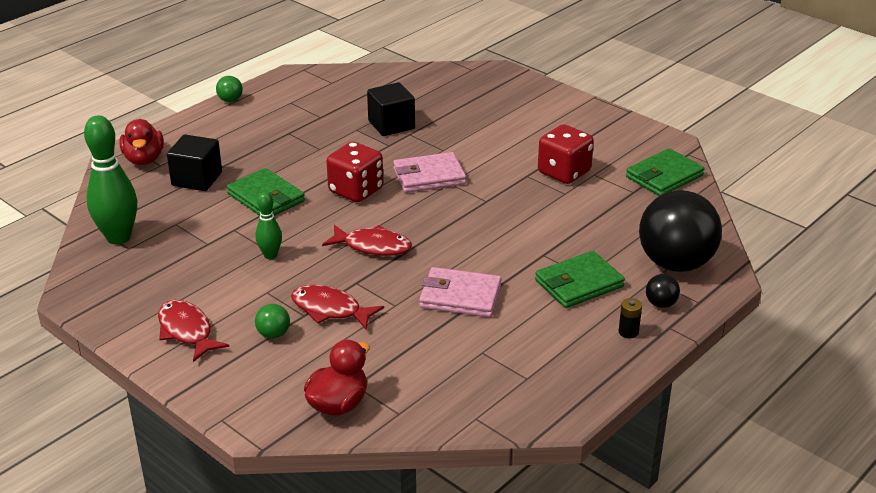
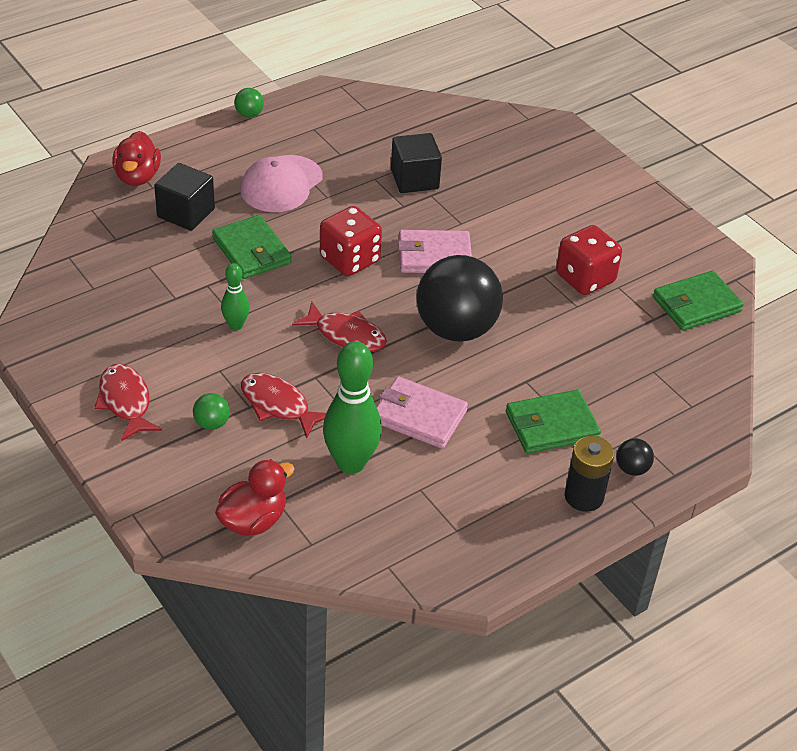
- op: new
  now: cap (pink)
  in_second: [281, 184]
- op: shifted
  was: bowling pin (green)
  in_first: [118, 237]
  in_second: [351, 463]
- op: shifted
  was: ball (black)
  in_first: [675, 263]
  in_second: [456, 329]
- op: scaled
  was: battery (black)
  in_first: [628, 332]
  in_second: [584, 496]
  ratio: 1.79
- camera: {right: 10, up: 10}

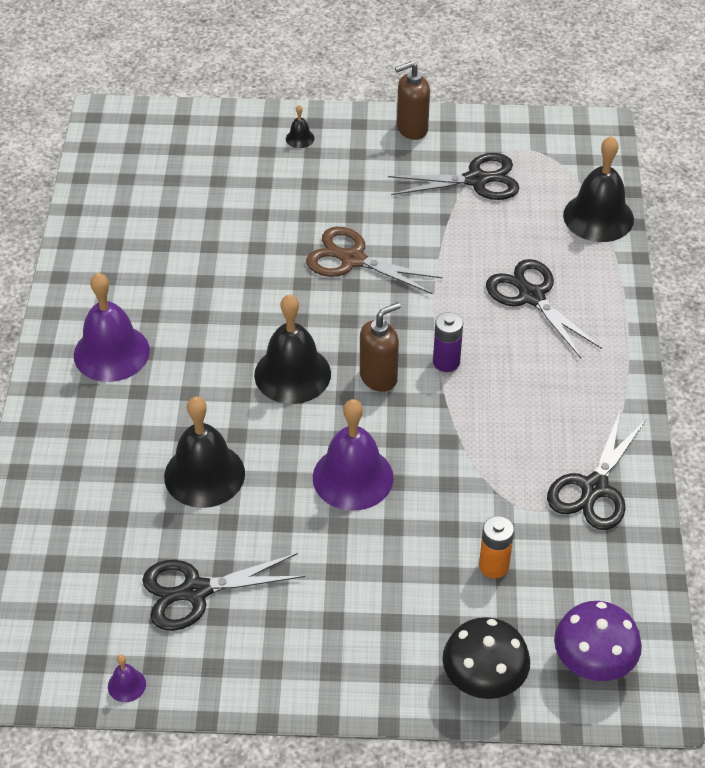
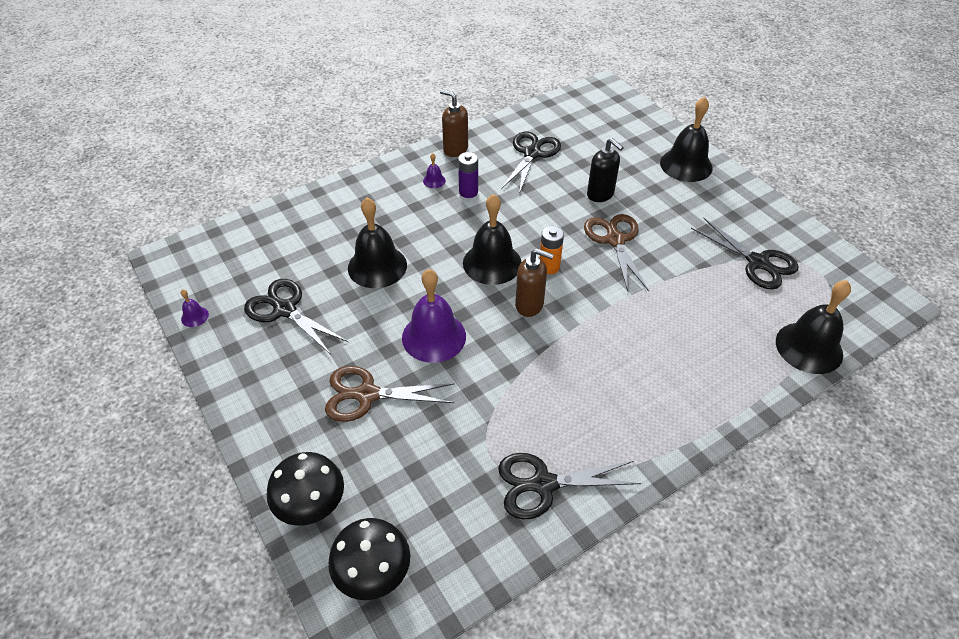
- op: new
  now: scissors (brown)
  in_second: [367, 395]
- op: new
  now: soap dispenser (black)
  in_second: [600, 194]
- op: shifted
  was: soap dispenser (brown)
  in_first: [411, 129]
  in_second: [455, 149]
- op: shifted
  was: battery (purple)
  in_first: [446, 362]
  in_second: [468, 192]
- op: shifted
  was: battery (orange)
  in_first: [494, 566]
  in_second: [549, 267]
- op: shifted
  was: scissors (black)
  in_first: [531, 296]
  in_second: [532, 154]
- op: repainted
  was: mushroom (purple)
  now: mushroom (black)
  in_first: [593, 663]
  in_second: [373, 573]
- op: scaled
  was: bell (purple)
  in_first: [111, 352]
  in_second: [434, 181]
  ratio: 0.43
- op: scaled
  was: bell (black)
  in_first: [300, 138]
  in_second: [686, 165]
  ratio: 2.34
- camera: {right: 55, up: 0}

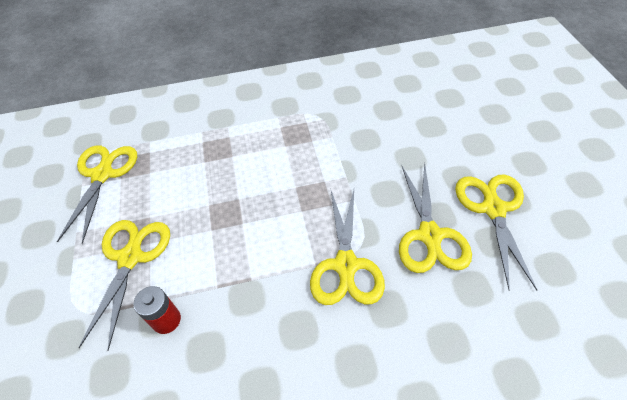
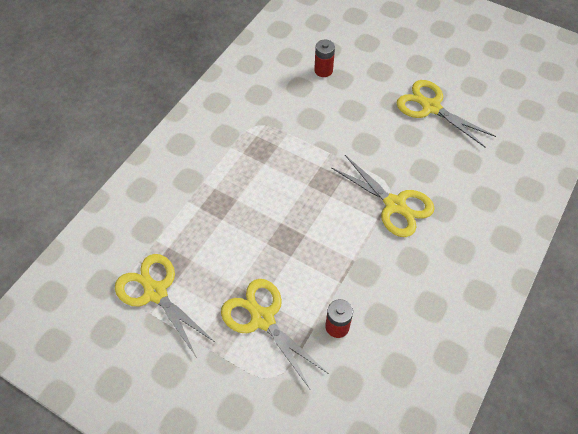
- op: gone
  was: scissors (yellow)
  in_first: [430, 235]
- op: new
  now: battery (red)
  in_second: [323, 70]
- camera: {right: -50, up: 5}

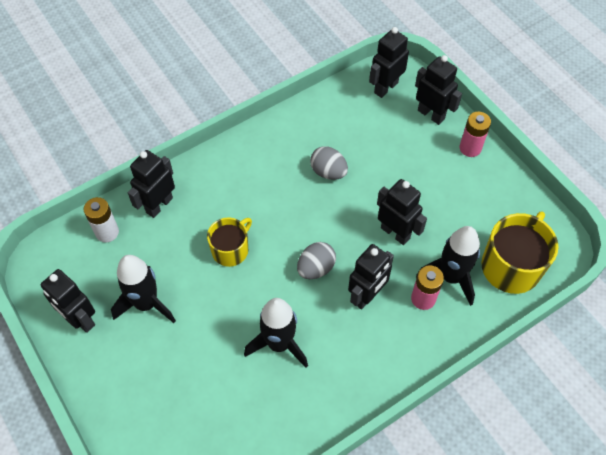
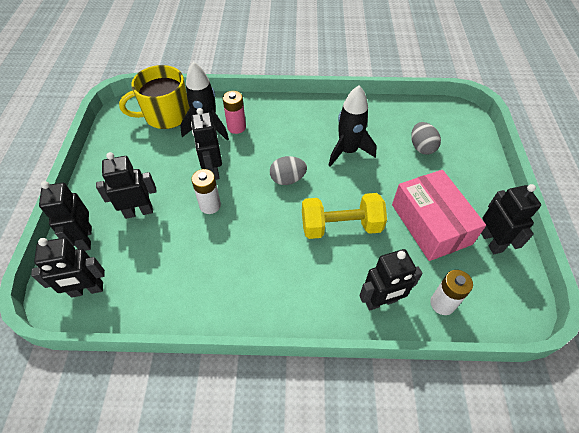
- op: gone
  was: battery (pink)
  in_first: [470, 148]
- op: new
  now: battery (white)
  in_second: [210, 205]
- op: shifted
  was: egg (grey)
  in_first: [328, 172]
  in_second: [421, 147]
- op: shifted
  was: robot (black)
  in_first: [367, 296]
  in_second: [138, 211]
- op: swapped
  was: rocket (black)
  now: box (pink)
  in_first: [146, 304]
  in_second: [431, 224]
- op: swapped
  was: mug (yellow)
  now: dumbbell (yellow)
  in_first: [231, 250]
  in_second: [341, 226]
- camera: {right: -145, up: -5}

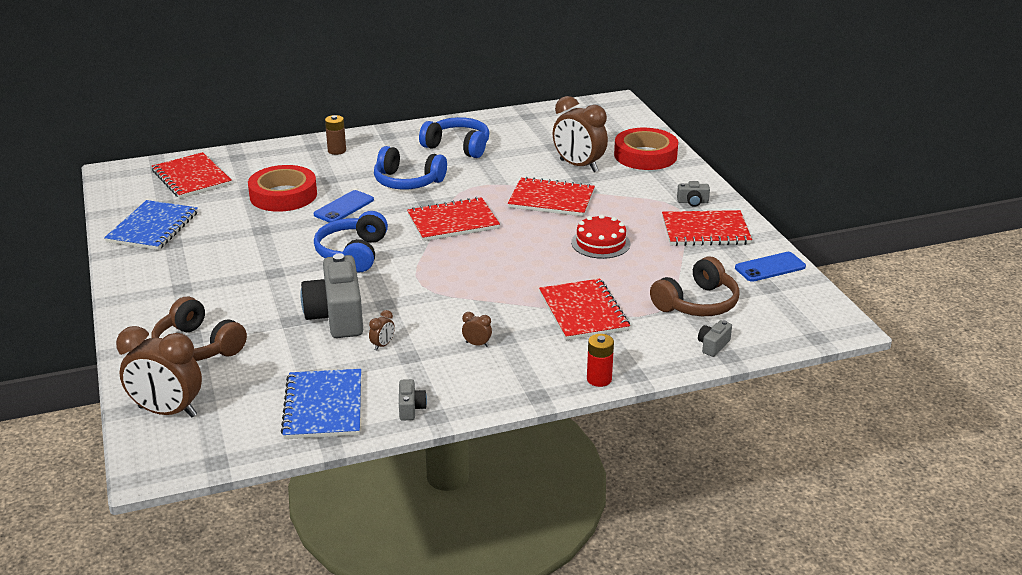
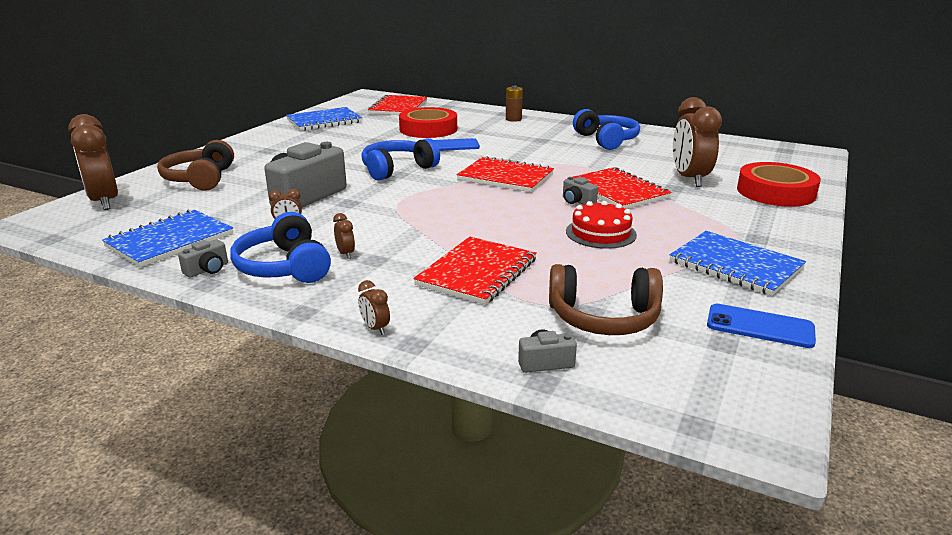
- op: shifted
  was: headphones (blue)
  in_first: [407, 182]
  in_second: [284, 267]
- op: shifted
  was: camera (grey)
  in_first: [692, 202]
  in_second: [577, 201]
- op: swapped
  was: battery (red)
  now: clock (brown)
  in_first: [599, 379]
  in_second: [375, 328]
- op: repainted
  was: notebook (red)
  now: notebook (blue)
  in_first: [705, 231]
  in_second: [735, 265]
- camera: {right: 45, up: -5}

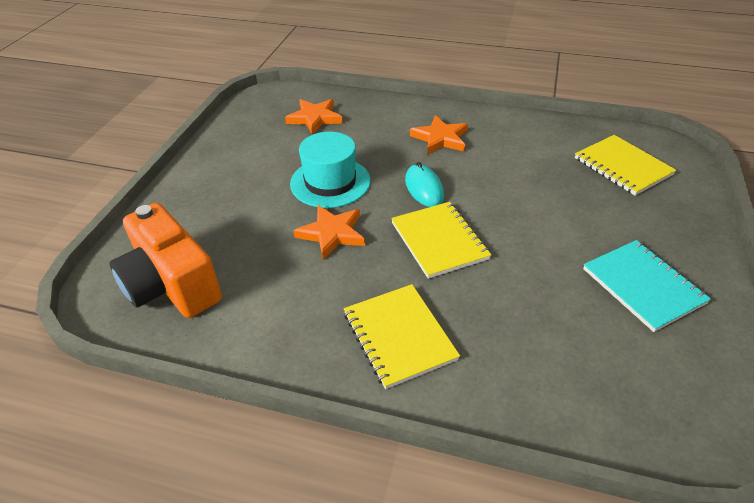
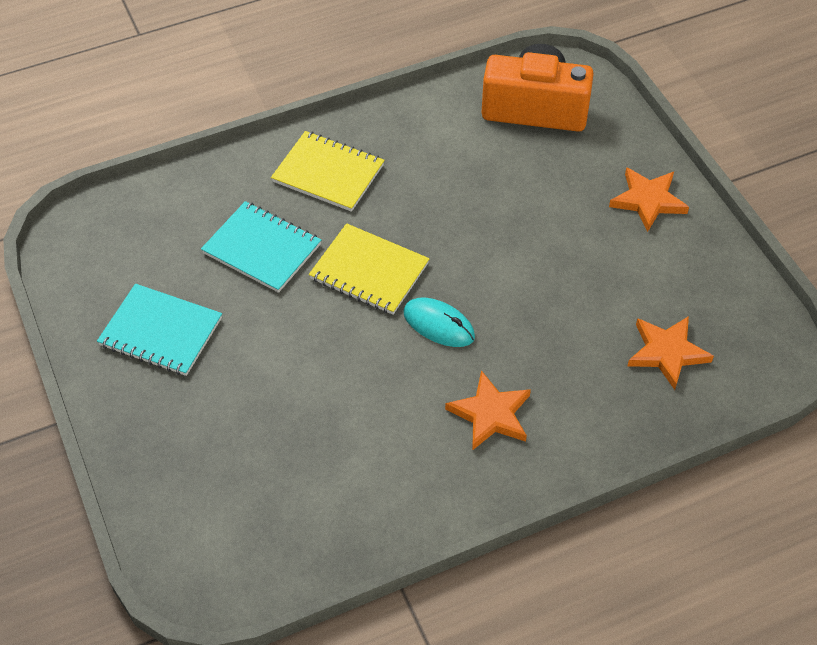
- op: gone
  was: hat (turquoise)
  in_first: [330, 182]
- op: gone
  was: notebook (yellow)
  in_first: [622, 166]
- op: new
  now: notebook (turquoise)
  in_second: [262, 249]
- op: shifted
  was: star (orange)
  in_first: [332, 233]
  in_second: [648, 201]
- camera: {right: 140, up: 10}

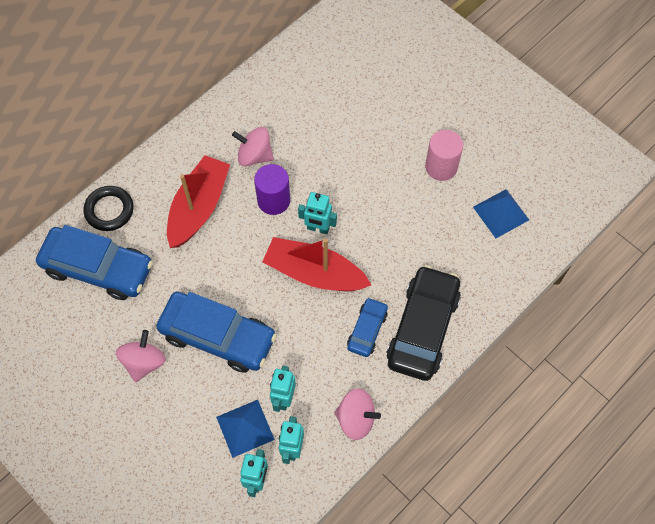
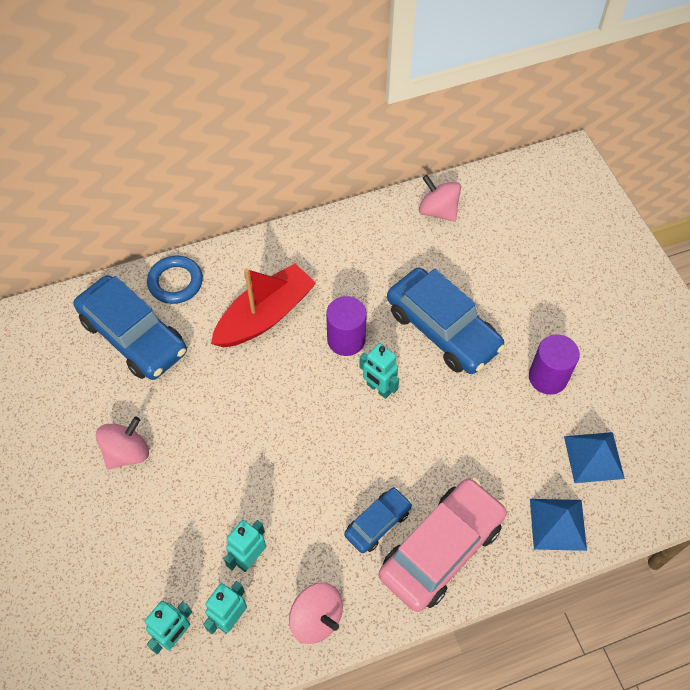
- op: gone
  was: boat (red)
  in_first: [314, 273]
- op: shifted
  was: car (blue)
  in_first: [218, 336]
  in_second: [442, 329]
- op: shifted
  was: pyramid (blue)
  in_first: [245, 428]
  in_second: [558, 524]
- op: shifted
  was: spinning top (pink)
  in_first: [254, 156]
  in_second: [438, 211]
- op: repainted
  was: ring (black)
  now: ring (blue)
  in_first: [109, 210]
  in_second: [175, 282]
- op: repainted
  was: car (black)
  now: car (pink)
  in_first: [423, 328]
  in_second: [441, 549]
- op: repainted
  was: cylinder (pink)
  now: cylinder (purple)
  in_first: [441, 167]
  in_second: [548, 377]
- camera: {right: 25, up: -5}

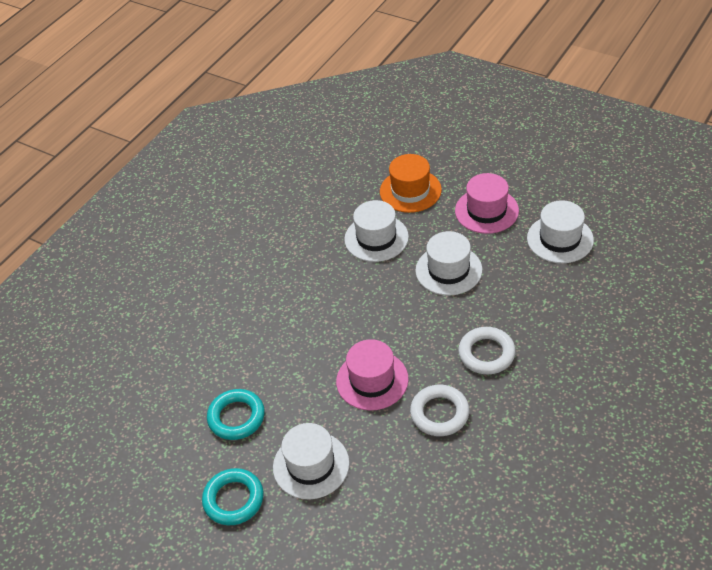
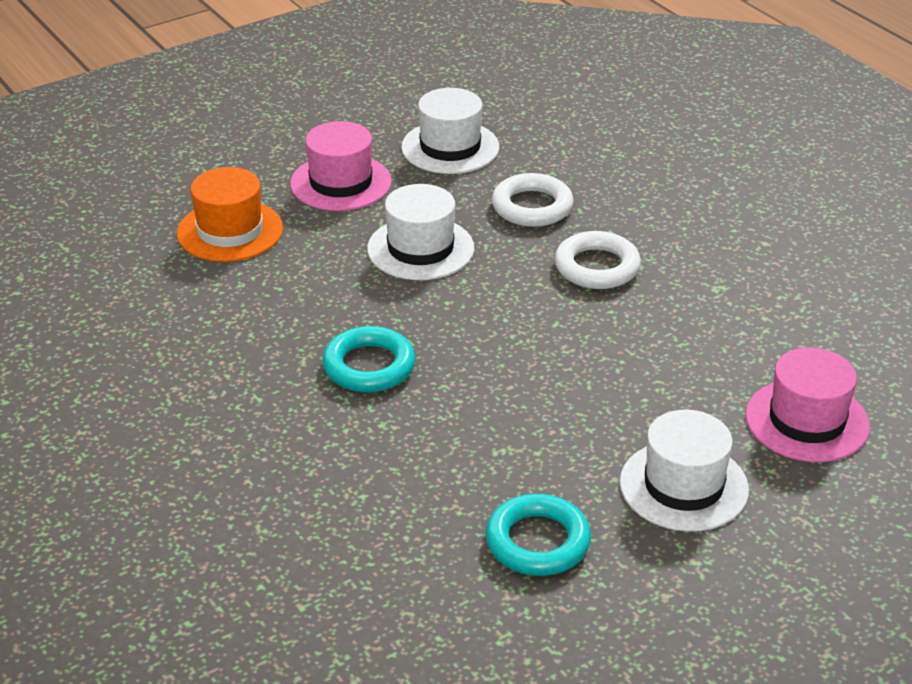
- op: gone
  was: hat (white)
  in_first: [376, 238]
- op: shifted
  was: ring (turquoise)
  in_first: [233, 499]
  in_second: [369, 366]
- op: shifted
  was: hat (pink)
  in_first: [372, 380]
  in_second: [807, 421]
- op: shifted
  was: ring (white)
  in_first: [439, 413]
  in_second: [532, 207]
- camera: {right: -70, up: -10}

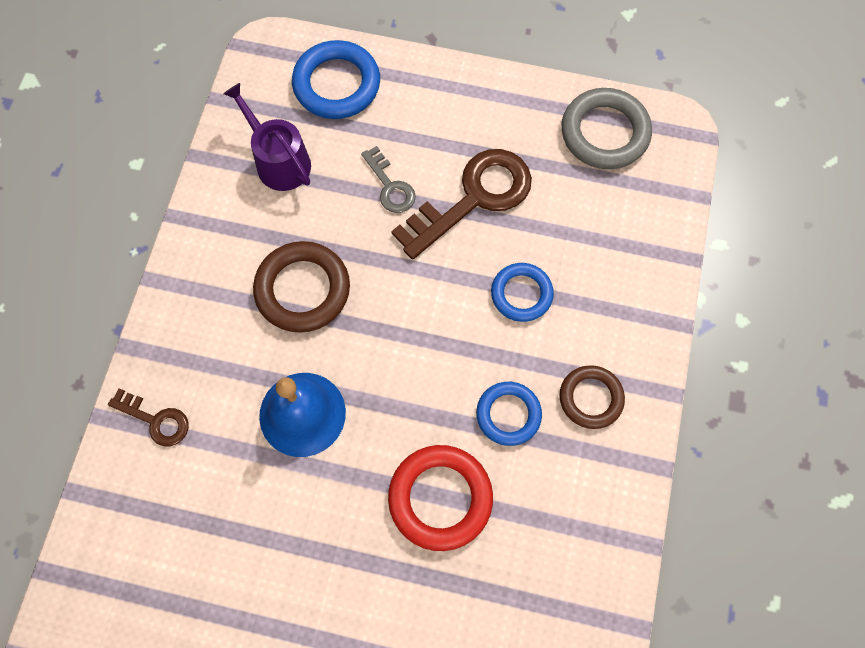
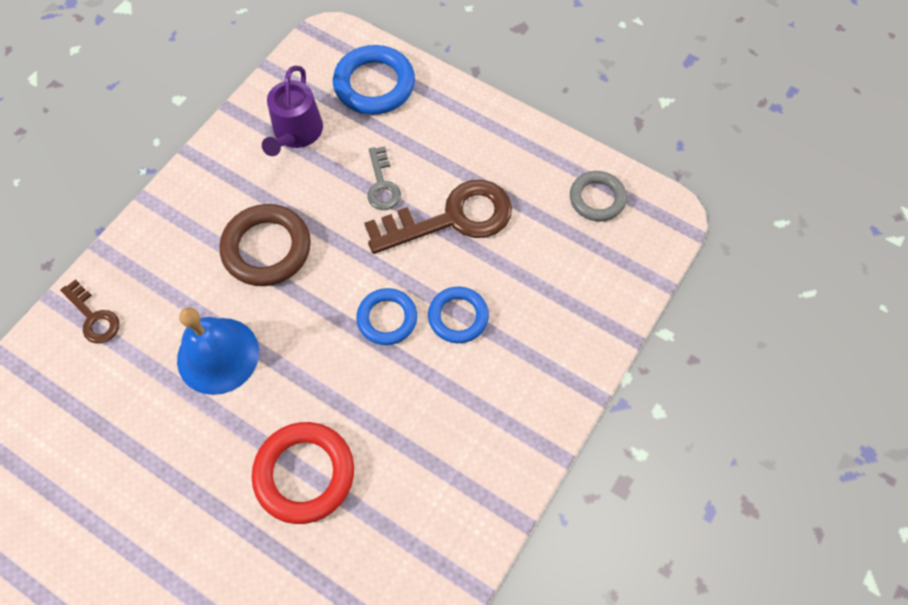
- op: gone
  was: ring (brown)
  in_first: [591, 398]
- op: shifted
  was: ring (blue)
  in_first: [508, 414]
  in_second: [387, 318]
- op: rotated
  was: watering can (purple)
  in_first: [279, 161]
  in_second: [296, 133]
  clockwise: -150
- op: scaled
  was: ring (grey)
  in_first: [604, 133]
  in_second: [597, 198]
  ratio: 0.65
- camera: {right: 20, up: -5}

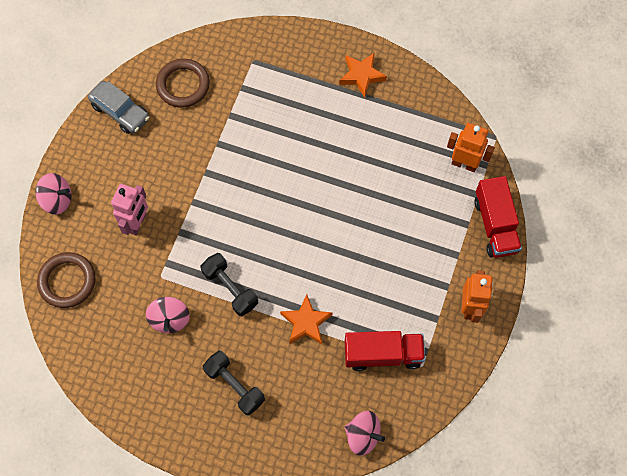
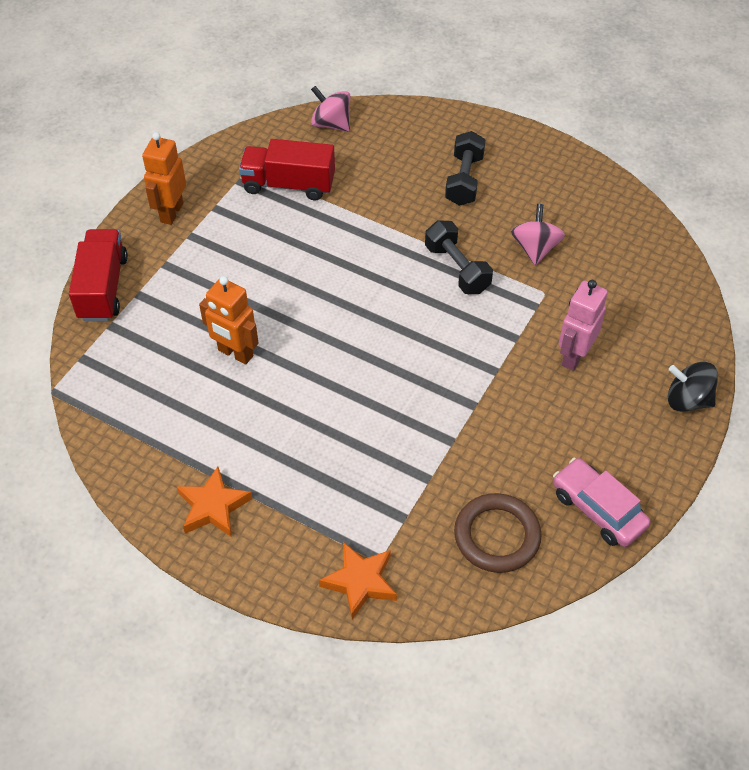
- op: gone
  was: ring (brown)
  in_first: [67, 281]
- op: shifted
  was: star (orange)
  in_first: [306, 322]
  in_second: [360, 582]
- op: shifted
  was: robot (orange)
  in_first: [464, 164]
  in_second: [235, 353]
- op: repainted
  was: spinning top (pink)
  now: spinning top (black)
  in_first: [57, 200]
  in_second: [687, 400]
- op: repainted
  was: car (grey)
  now: car (pink)
  in_first: [120, 112]
  in_second: [598, 509]
- op: rotated
  was: dumbbell (black)
  in_first: [234, 385]
  in_second: [464, 180]
  clockwise: 45
- camera: {right: -170, up: -15}

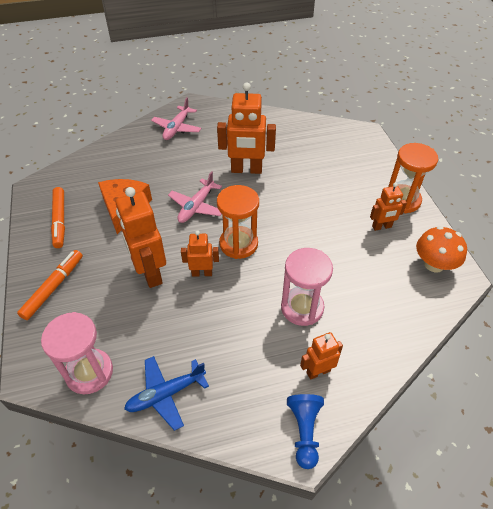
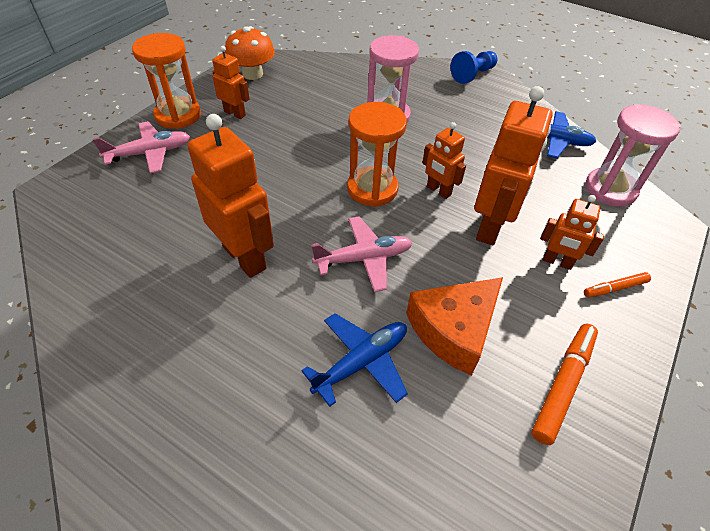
- op: new
  now: plane (blue)
  in_second: [361, 362]
- op: shifted
  was: plane (pink)
  in_first: [177, 128]
  in_second: [150, 153]
- op: shifted
  was: robot (orange)
  in_first: [318, 371]
  in_second: [557, 262]
- op: scaled
  was: marker (orange)
  in_first: [53, 287]
  in_second: [615, 288]
  ratio: 0.59
- camera: {right: -135, up: 0}

